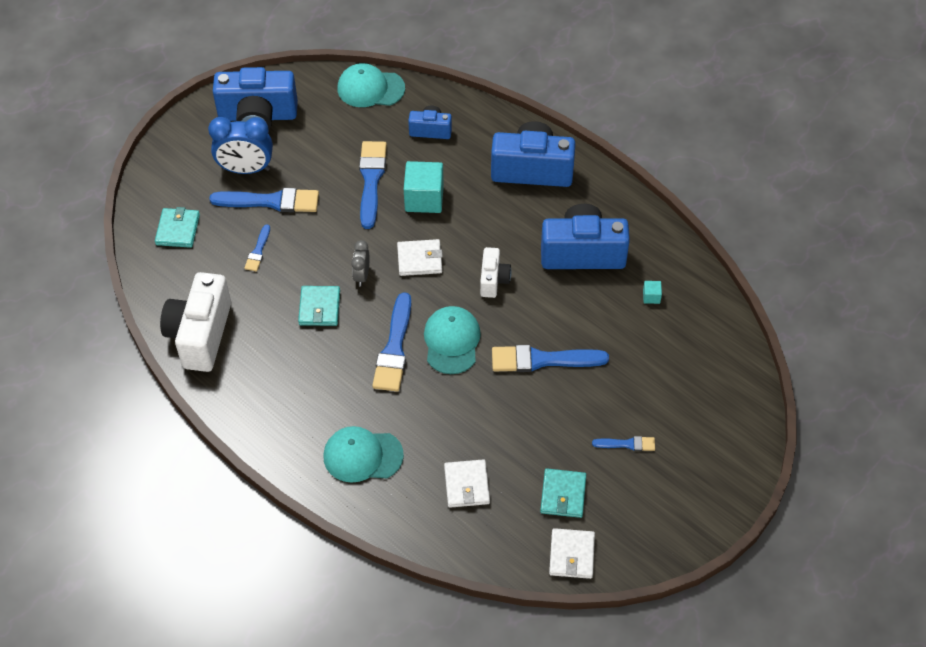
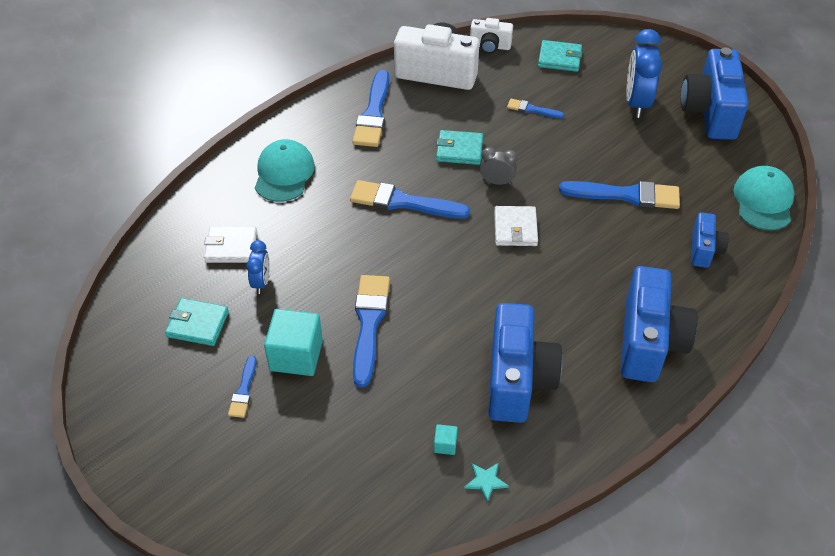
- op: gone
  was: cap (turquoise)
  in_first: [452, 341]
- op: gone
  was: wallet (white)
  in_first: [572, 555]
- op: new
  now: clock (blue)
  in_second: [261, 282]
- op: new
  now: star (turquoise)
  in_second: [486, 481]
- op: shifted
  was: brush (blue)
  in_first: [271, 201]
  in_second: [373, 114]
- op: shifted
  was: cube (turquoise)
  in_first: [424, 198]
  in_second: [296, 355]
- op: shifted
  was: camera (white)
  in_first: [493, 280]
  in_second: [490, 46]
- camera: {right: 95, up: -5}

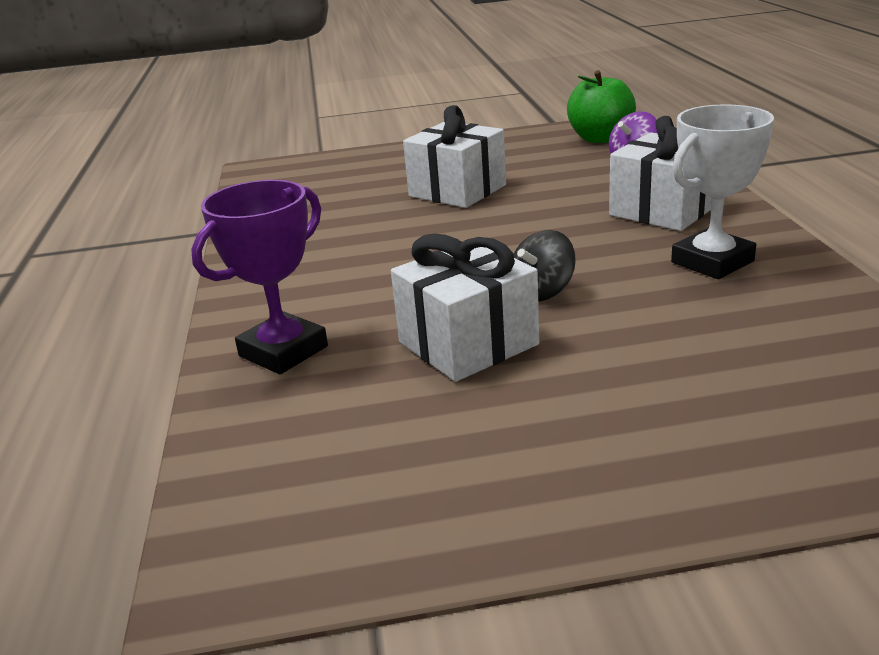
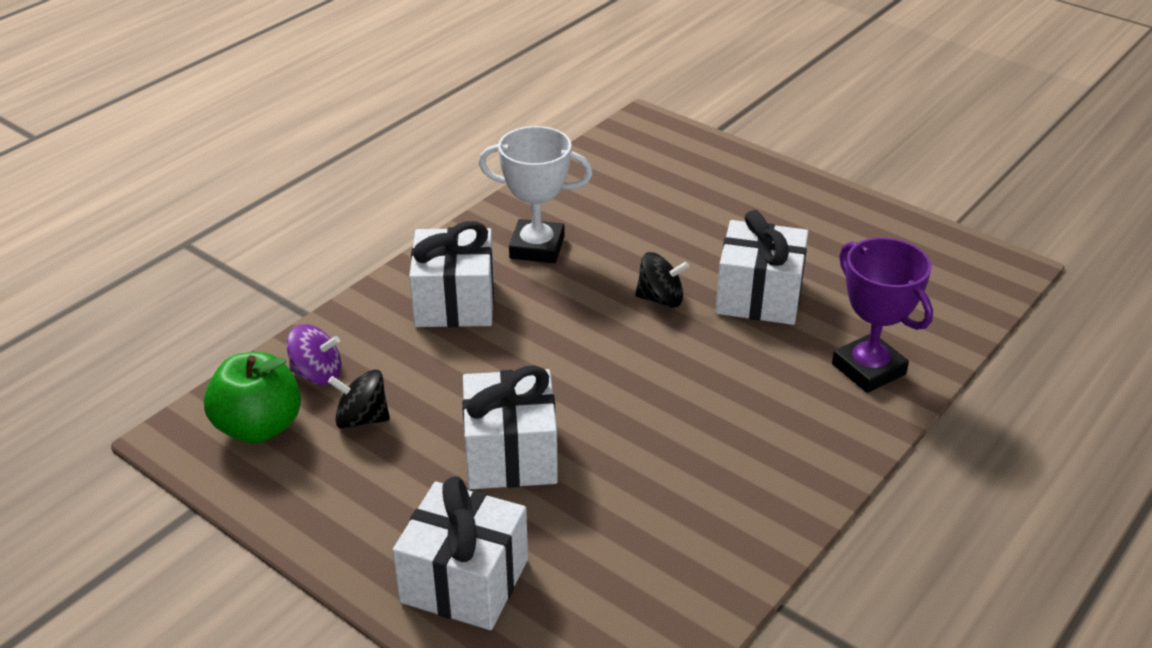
- op: new
  now: spinning top (black)
  in_second: [362, 419]
- op: new
  now: gift (white)
  in_second: [464, 581]
- op: rotated
  was: trophy (purple)
  in_first: [283, 351]
  in_second: [868, 369]
  clockwise: 60
- camera: {right: -135, up: 10}

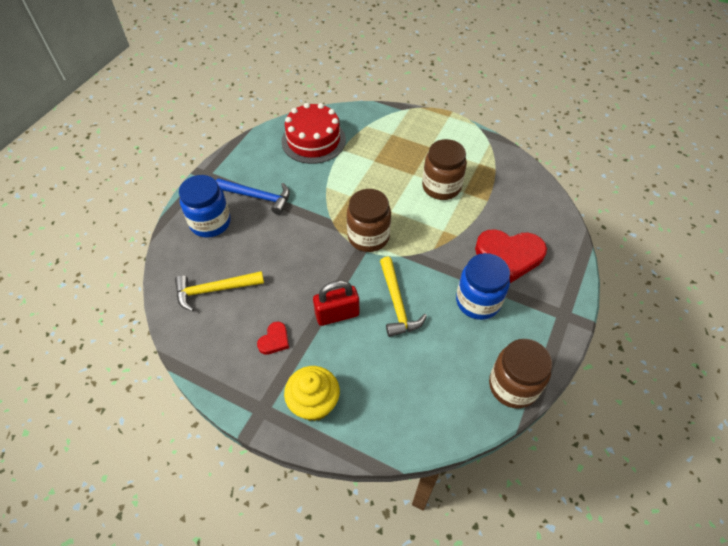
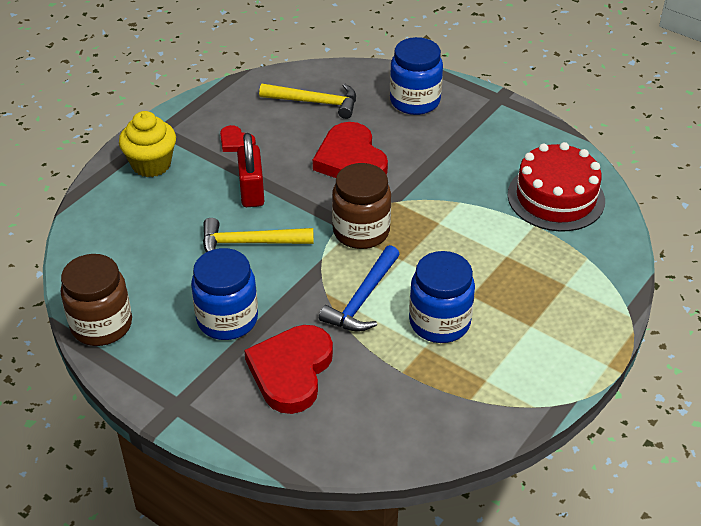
- op: new
  now: heart (red)
  in_second: [351, 160]
- op: shifted
  was: hammer (blue)
  in_first: [258, 197]
  in_second: [362, 299]
- op: repainted
  was: jar (brown)
  now: jar (blue)
  in_first: [441, 187]
  in_second: [439, 322]
- op: rotated
  was: hammer (yellow)
  in_first: [214, 290]
  in_second: [315, 102]
  clockwise: 105
- camera: {right: 100, up: -10}

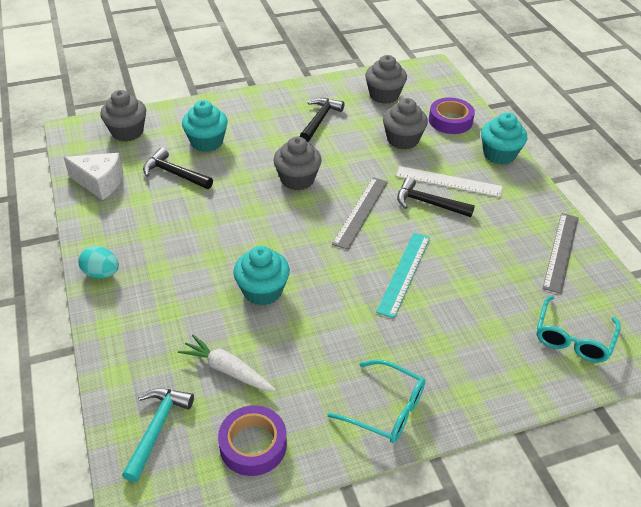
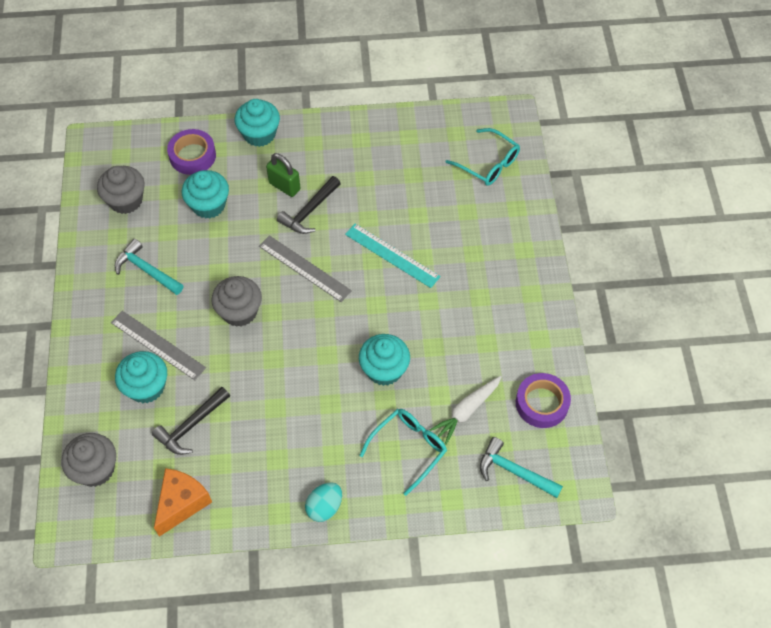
- op: shifted
  was: glasses (turquoise)
  in_first: [386, 409]
  in_second: [409, 448]
- op: shifted
  was: ruler (grey)
  in_first: [561, 251]
  in_second: [158, 345]
- op: swapped
  was: ruler (white)
  now: padlock (green)
  in_first: [448, 181]
  in_second: [284, 186]
- op: repainted
  was: cheese (white)
  now: cheese (orange)
  in_first: [100, 183]
  in_second: [182, 503]
- op: repainted
  was: hammer (black)
  now: hammer (turquoise)
  in_first: [320, 120]
  in_second: [147, 270]
- op: repainted
  was: cupcake (grey)
  now: cupcake (turquoise)
  in_first: [402, 140]
  in_second: [208, 205]
- camera: {right: -75, up: 15}

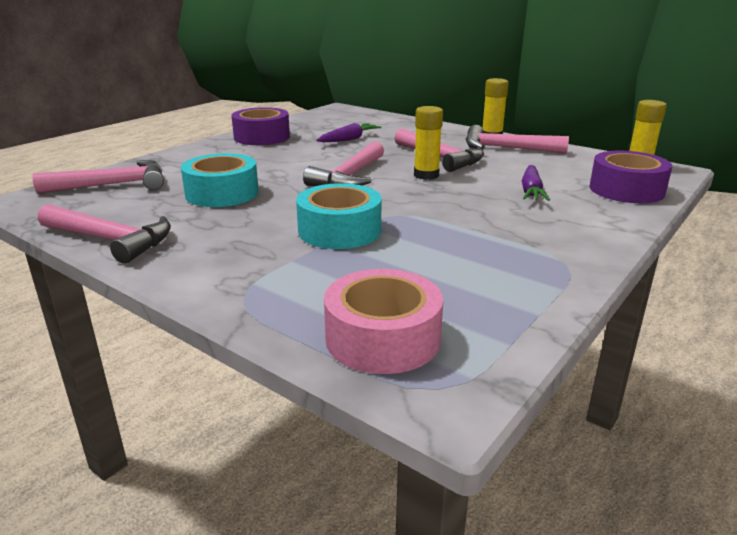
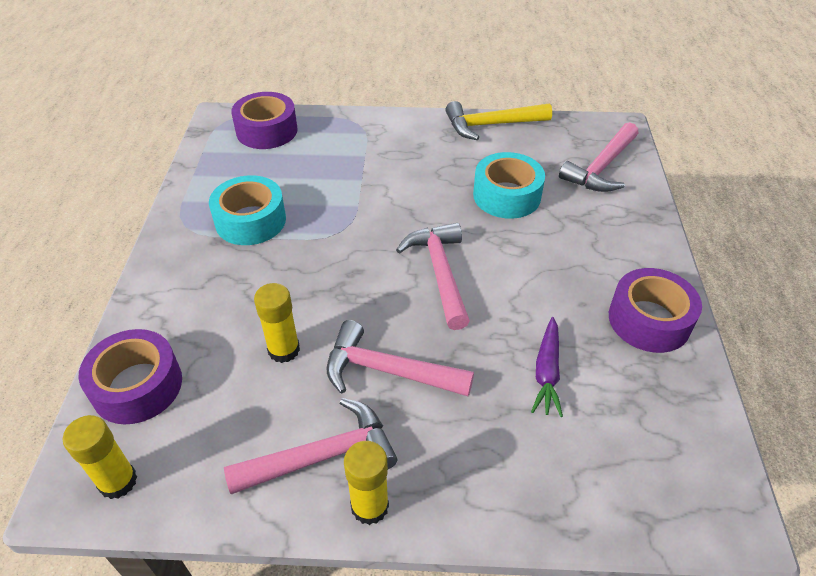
- op: gone
  was: carrot (purple)
  in_first: [531, 191]
- op: shifted
  was: tape (turquoise)
  in_first: [339, 230]
  in_second: [250, 220]
- op: shifted
  was: glue stick (yellow)
  in_first: [426, 175]
  in_second: [284, 350]
- op: repainted
  was: hammer (pink)
  now: hammer (yellow)
  in_first: [110, 240]
  in_second: [491, 125]
- op: repainted
  was: tape (pink)
  now: tape (purple)
  in_first: [382, 338]
  in_second: [267, 130]
- camera: {right: 145, up: 20}

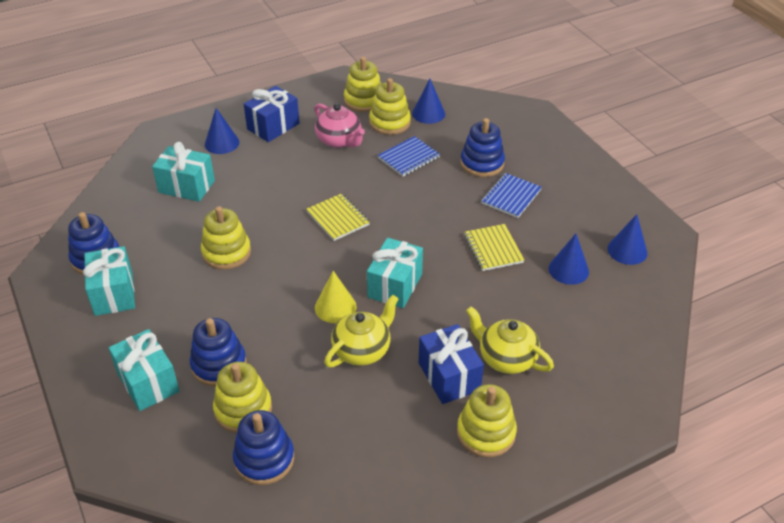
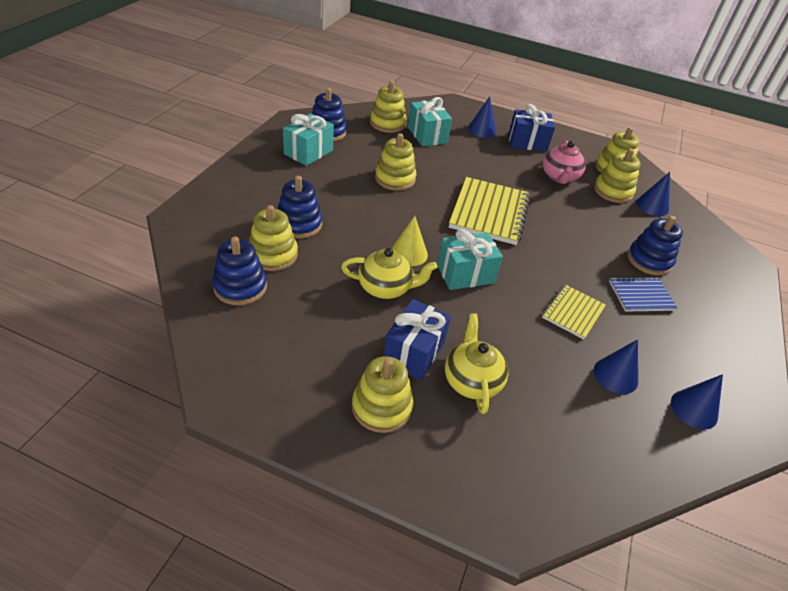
- op: gone
  was: gift (turquoise)
  in_first: [148, 382]
- op: gone
  was: notebook (blue)
  in_first: [408, 158]
- op: new
  now: stacking toy (yellow)
  in_second: [387, 123]
- op: scaled
  was: notebook (yellow)
  in_first: [338, 218]
  in_second: [489, 213]
  ratio: 1.75
- camera: {right: 45, up: 0}

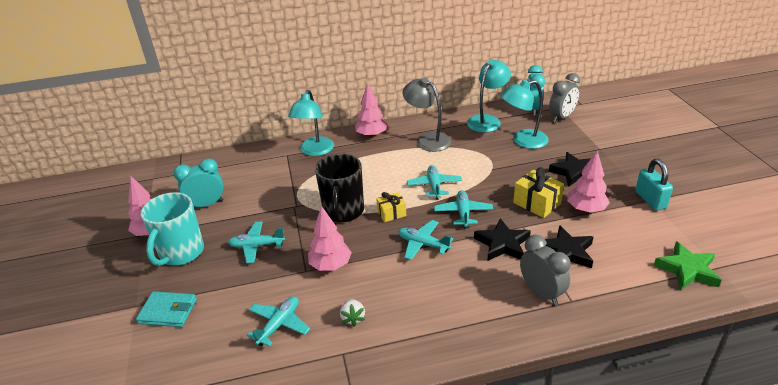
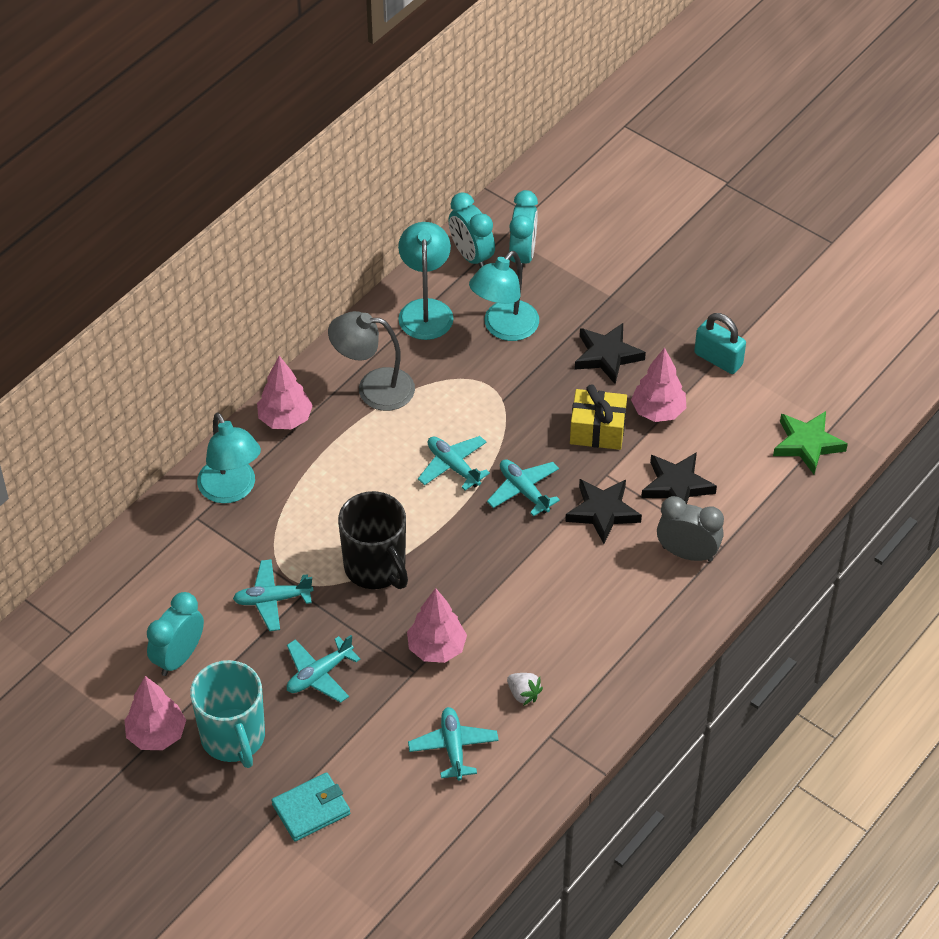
- op: gone
  was: gift (yellow)
  in_first: [391, 213]
- op: shifted
  was: plane (turquoise)
  in_first: [423, 244]
  in_second: [272, 599]
- op: repainted
  was: clock (grey)
  now: clock (turquoise)
  in_first: [561, 117]
  in_second: [522, 256]
- camera: {right: -40, up: 15}

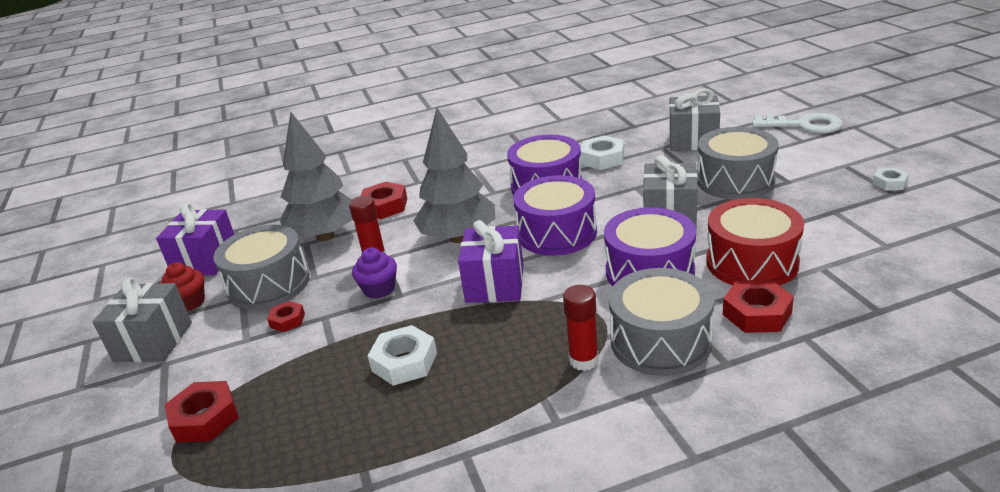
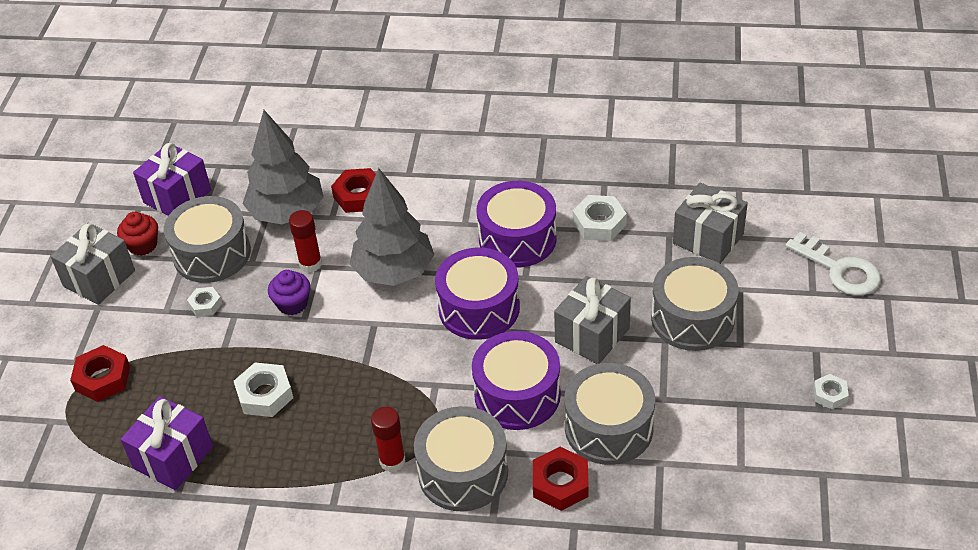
- op: shifted
  was: gift (purple)
  in_first: [495, 284]
  in_second: [173, 457]
- op: repainted
  was: nut (red)
  now: nut (white)
  in_first: [287, 320]
  in_second: [205, 305]
- op: repainted
  was: drum (red)
  now: drum (grey)
  in_first: [752, 262]
  in_second: [608, 428]
- camera: {right: 25, up: 15}

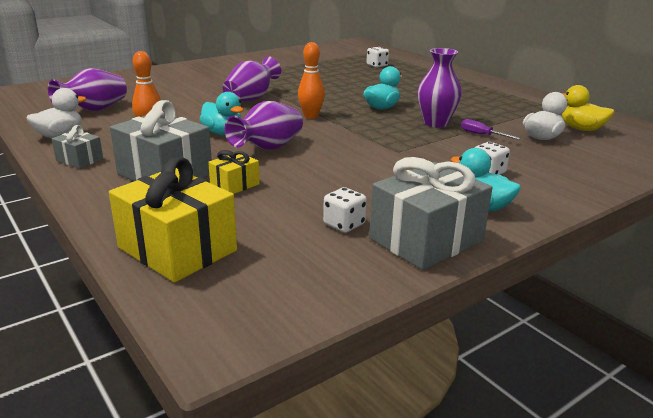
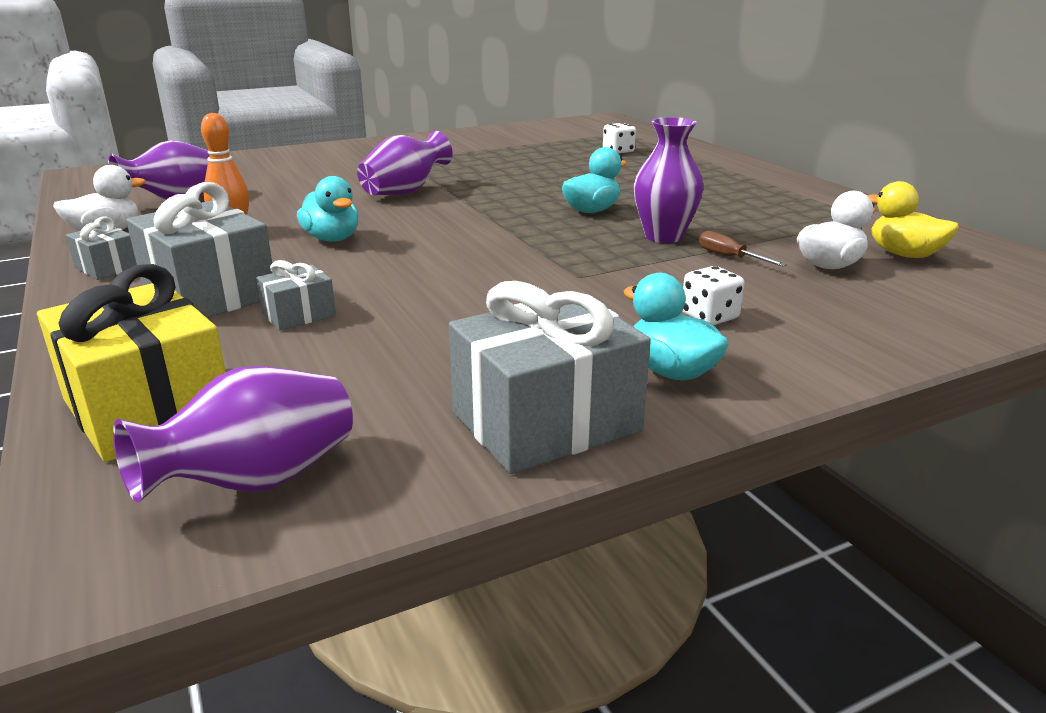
- op: gone
  was: bowling pin (orange)
  in_first: [311, 116]
- op: gone
  was: dice (white)
  in_first: [344, 224]
- op: shifted
  was: vase (purple)
  in_first: [268, 148]
  in_second: [257, 481]
- op: repainted
  was: gift (yellow)
  now: gift (grey)
  in_first: [234, 185]
  in_second: [299, 315]
- op: repainted
  was: screwdriver (purple)
  now: screwdriver (brown)
  in_first: [482, 135]
  in_second: [729, 257]
- camera: {right: 10, up: 0}

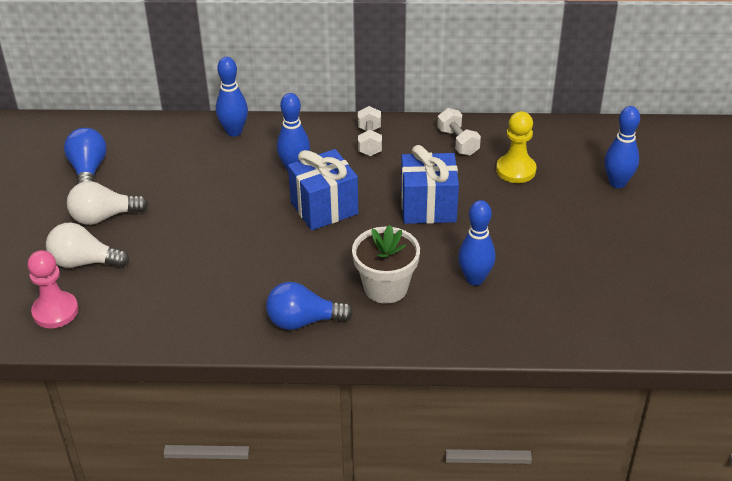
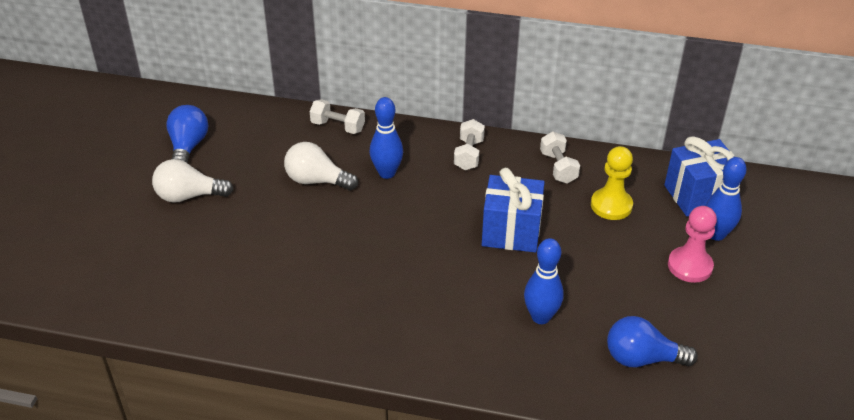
- op: gone
  was: flower pot (white)
  in_first: [385, 287]
- op: shifted
  was: pawn (pink)
  in_first: [55, 311]
  in_second: [690, 266]
- op: shifted
  was: light bulb (white)
  in_first: [84, 262]
  in_second: [317, 181]
- op: shifted
  was: light bulb (blue)
  in_first: [303, 321]
  in_second: [642, 358]
- op: shifted
  was: gift (blue)
  in_first: [324, 208]
  in_second: [698, 196]
- op: swapped
  was: bowling pin (blue)
  now: dumbbell (white)
  in_first: [234, 131]
  in_second: [338, 127]
- camera: {right: 10, up: 0}

